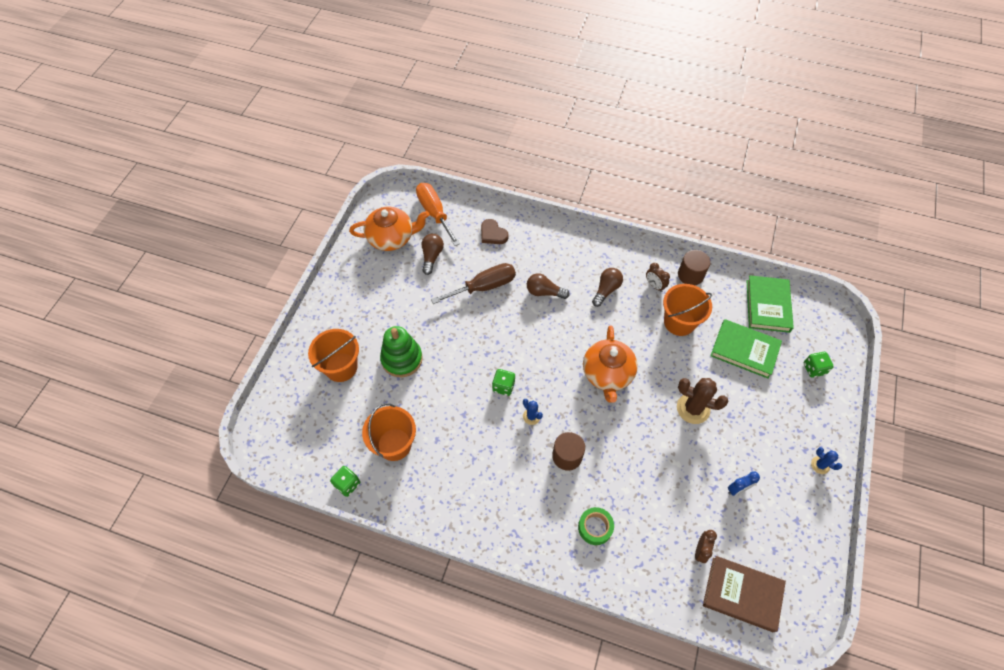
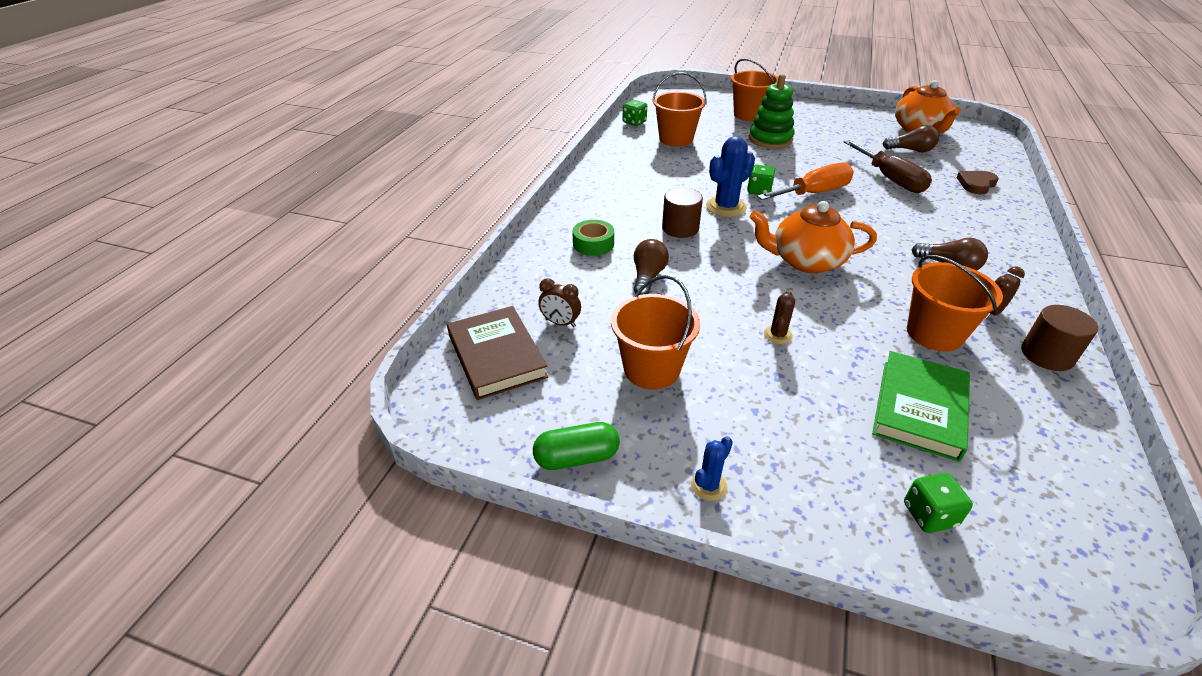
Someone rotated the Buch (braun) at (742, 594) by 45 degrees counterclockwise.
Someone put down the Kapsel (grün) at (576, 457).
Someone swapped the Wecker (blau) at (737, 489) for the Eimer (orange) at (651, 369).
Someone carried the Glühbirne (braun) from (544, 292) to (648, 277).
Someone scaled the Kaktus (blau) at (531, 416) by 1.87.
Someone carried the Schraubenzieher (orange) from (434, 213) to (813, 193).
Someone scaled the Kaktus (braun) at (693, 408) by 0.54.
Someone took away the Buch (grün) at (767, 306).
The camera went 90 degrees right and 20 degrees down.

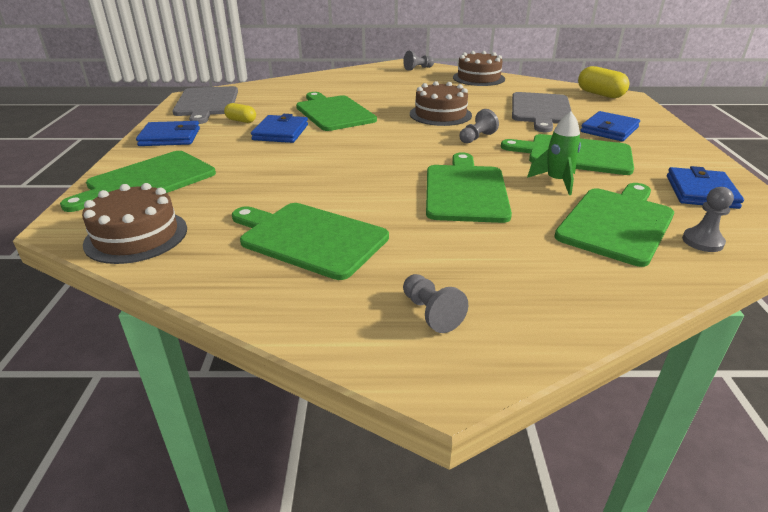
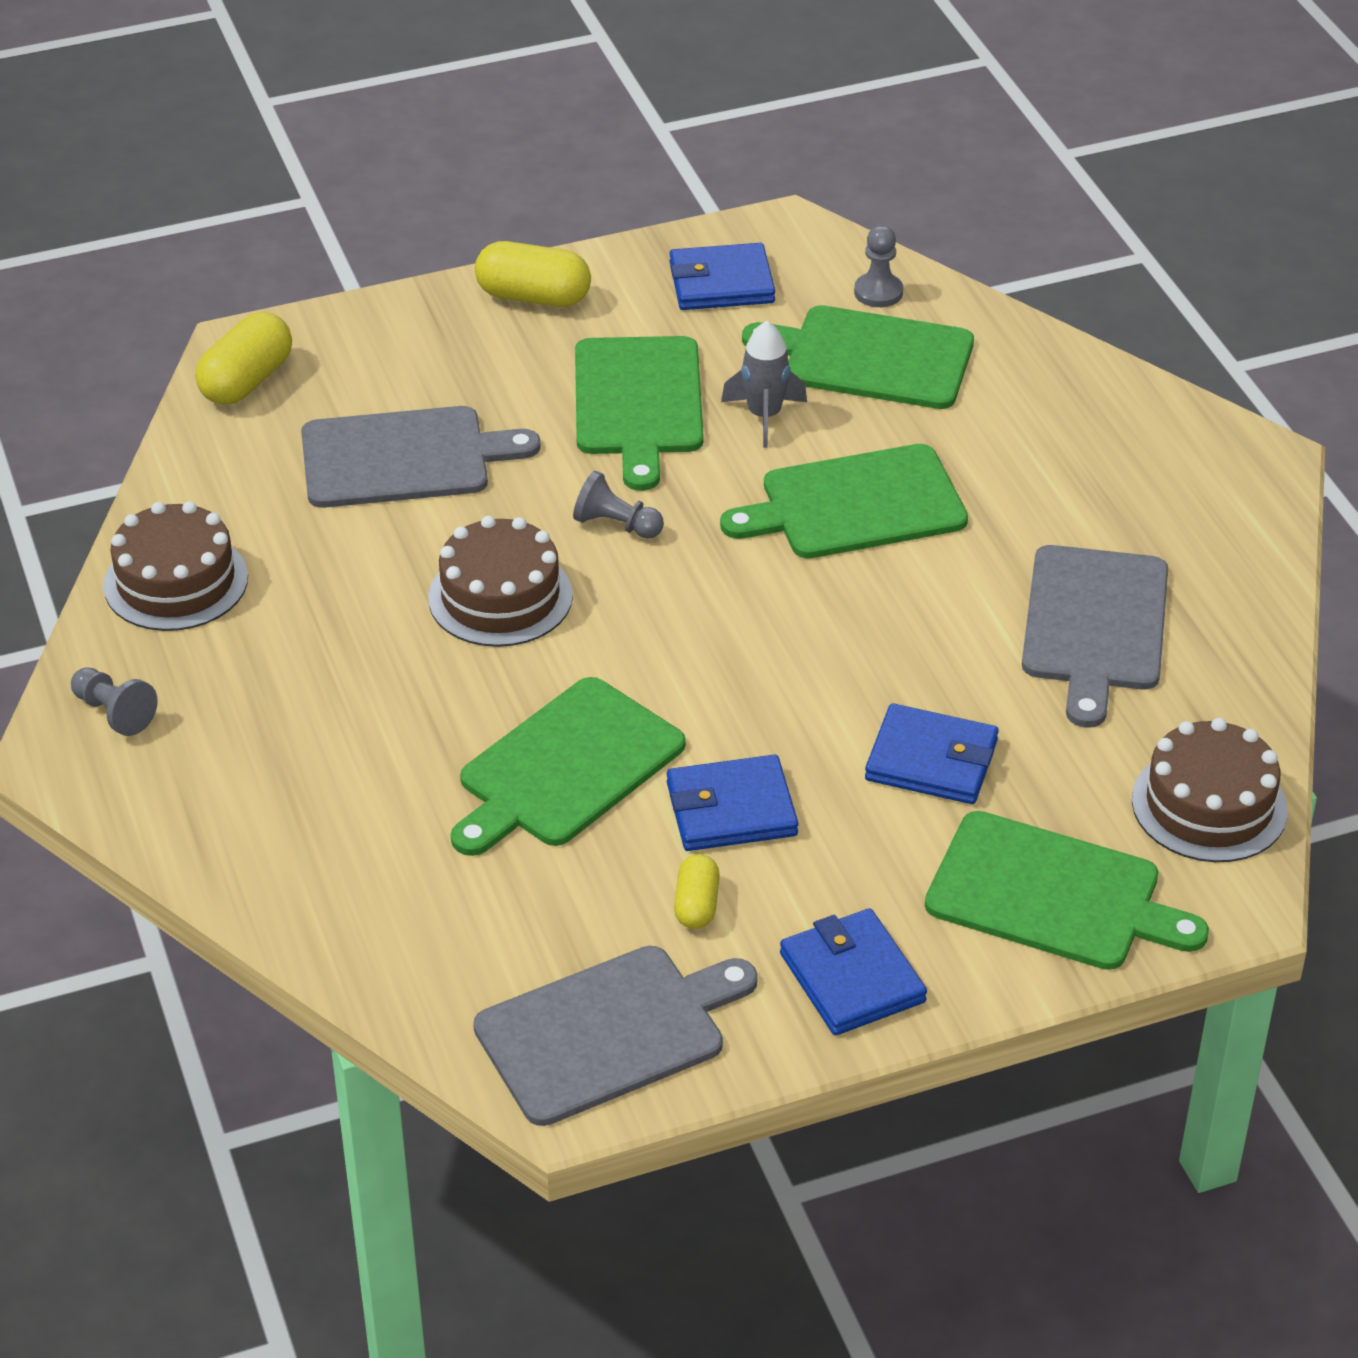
Someone put down the Kapsel (gelb) at (533, 297).
Someone repainted the Rakete (grün) at (556, 181), which became the Rakete (grau) at (764, 416).
Someone carried the Geldbörse (blau) from (609, 130) to (931, 760).
Someone repainted the Schneidebrett (grün) at (309, 238), which became the Schneidebrett (grau) at (1094, 626).
Someone took away the Bauer (grau) at (431, 313).
The camera went 110 degrees left and 10 degrees up.

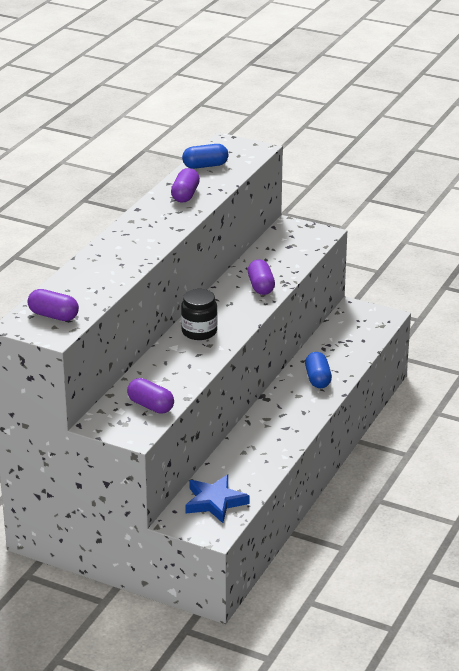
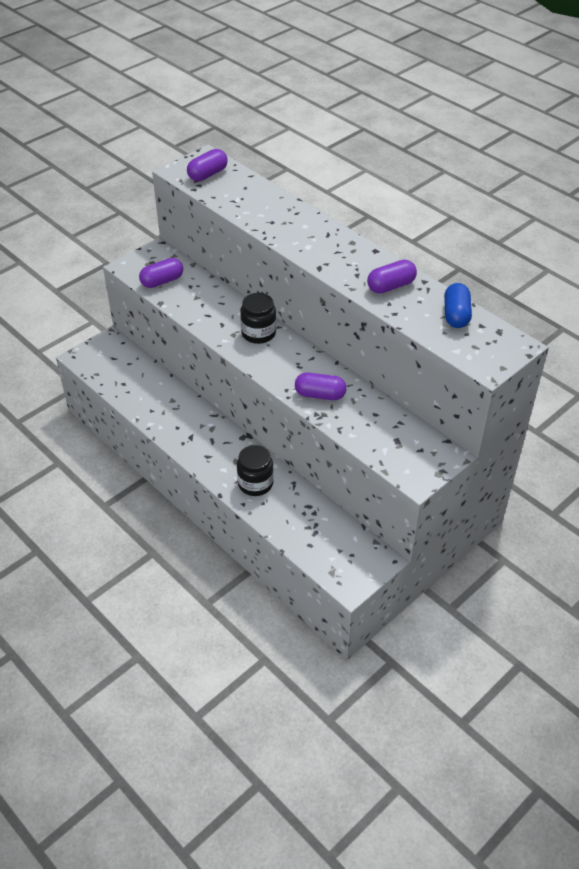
Someone swapped the Kapsel (blau) at (318, 379) for the Einmachglas (schwarz) at (255, 483).
Someone rotated the Kapsel (lila) at (185, 195) by 60 degrees counterclockwise.
Someone took away the Stern (blau) at (215, 502).
The camera went 110 degrees right and 15 degrees up.

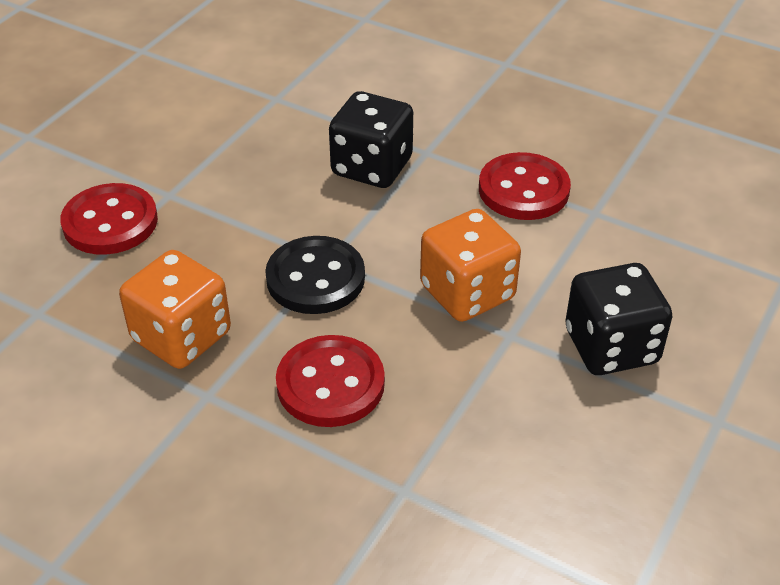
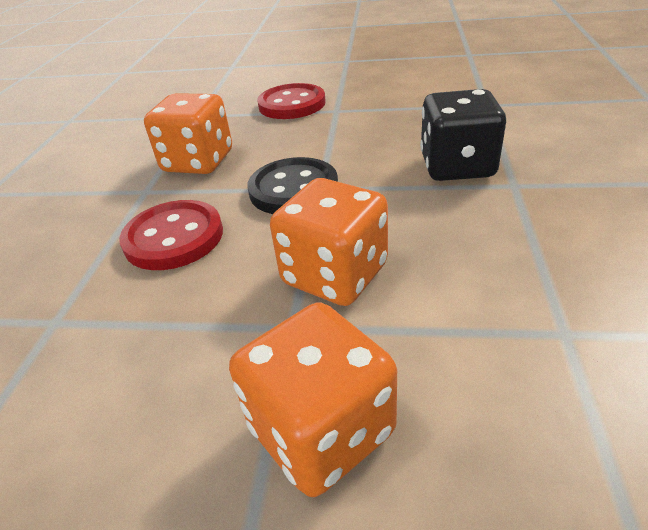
Someone repainted the Spielwürfel (schwarz) at (611, 347), which became the Spielwürfel (orange) at (321, 430).
Someone took away the Knopf (rot) at (523, 189).
The camera went 70 degrees right and 5 degrees down.

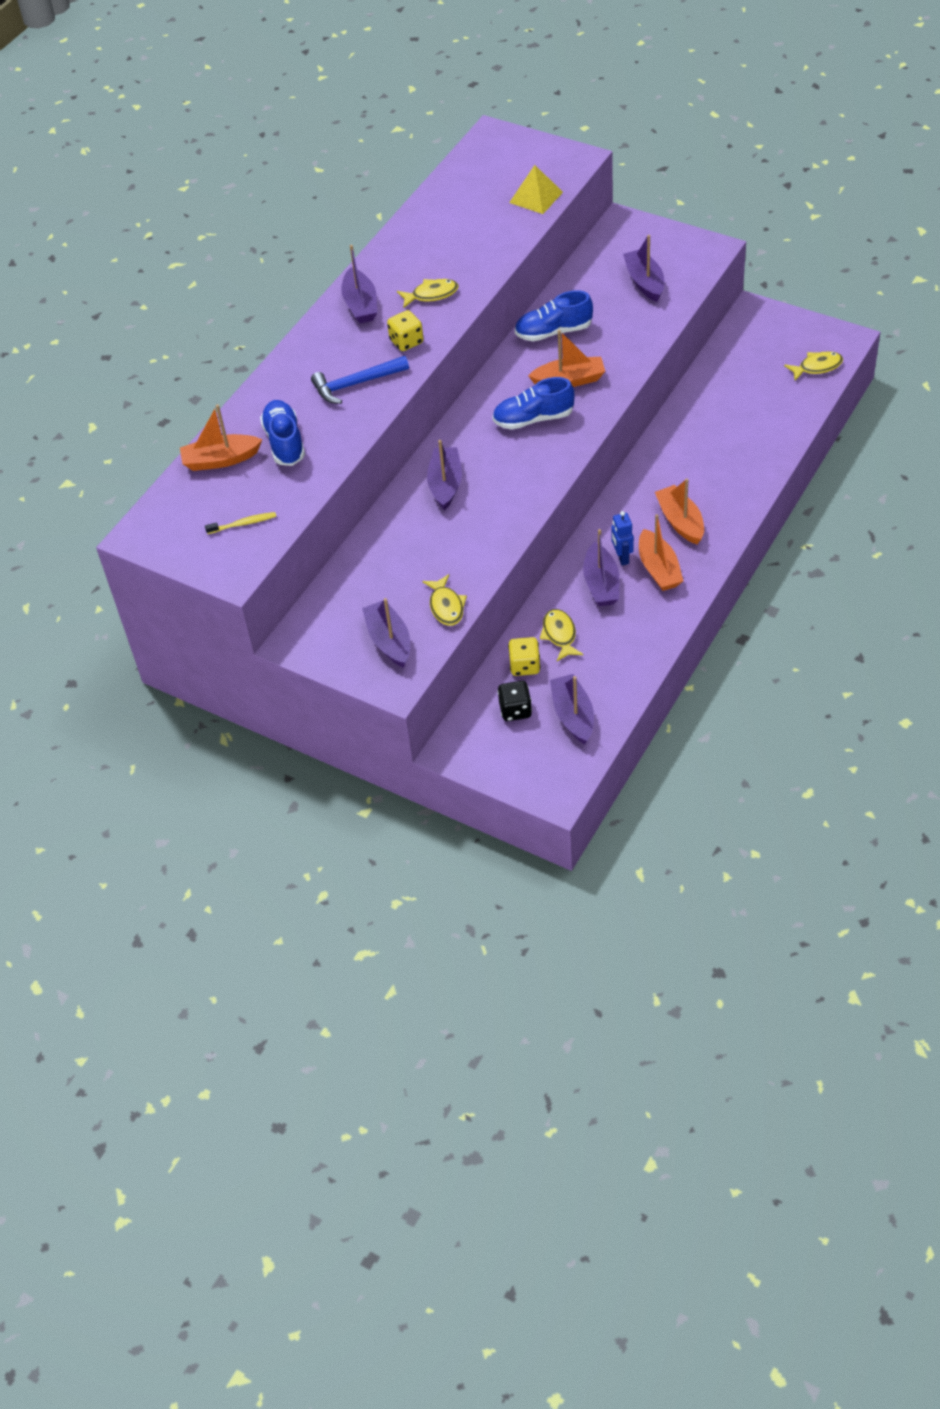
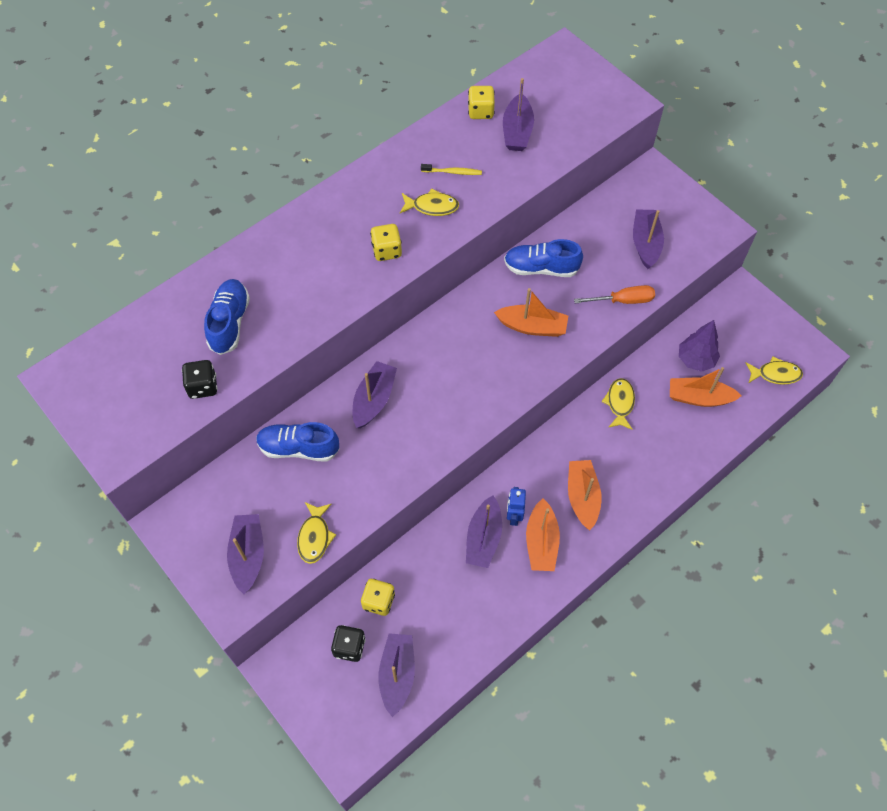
Someone put down the Spielwürfel (schwarz) at (203, 386).
Someone carried the Schuh (blau) from (533, 419) to (299, 448).
Someone carried the Zahnbürste (gelb) from (243, 524) to (453, 172).
Someone put down the Spielwürfel (gelb) at (480, 112).
Someone carried the Boot (lila) from (360, 305) to (517, 131).
Someone put down the Schraubenzieher (orange) at (623, 300).
Someone carried the Fisch (gelb) from (560, 635) to (619, 403).
Someone carried the Boot (orange) from (221, 460) to (699, 397).
Someone put down the Baum (lila) at (695, 360).
Someone took away the Hammer (blau) at (356, 384).
Someone took away the Pyramide (gelb) at (536, 197).
The camera went 15 degrees right and 10 degrees up.

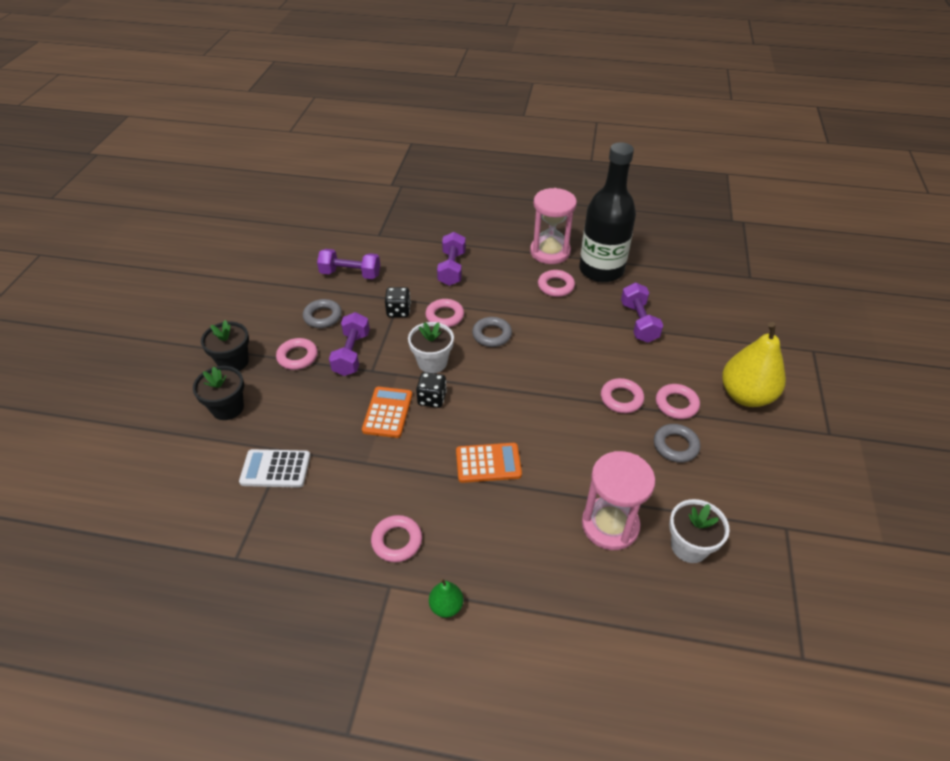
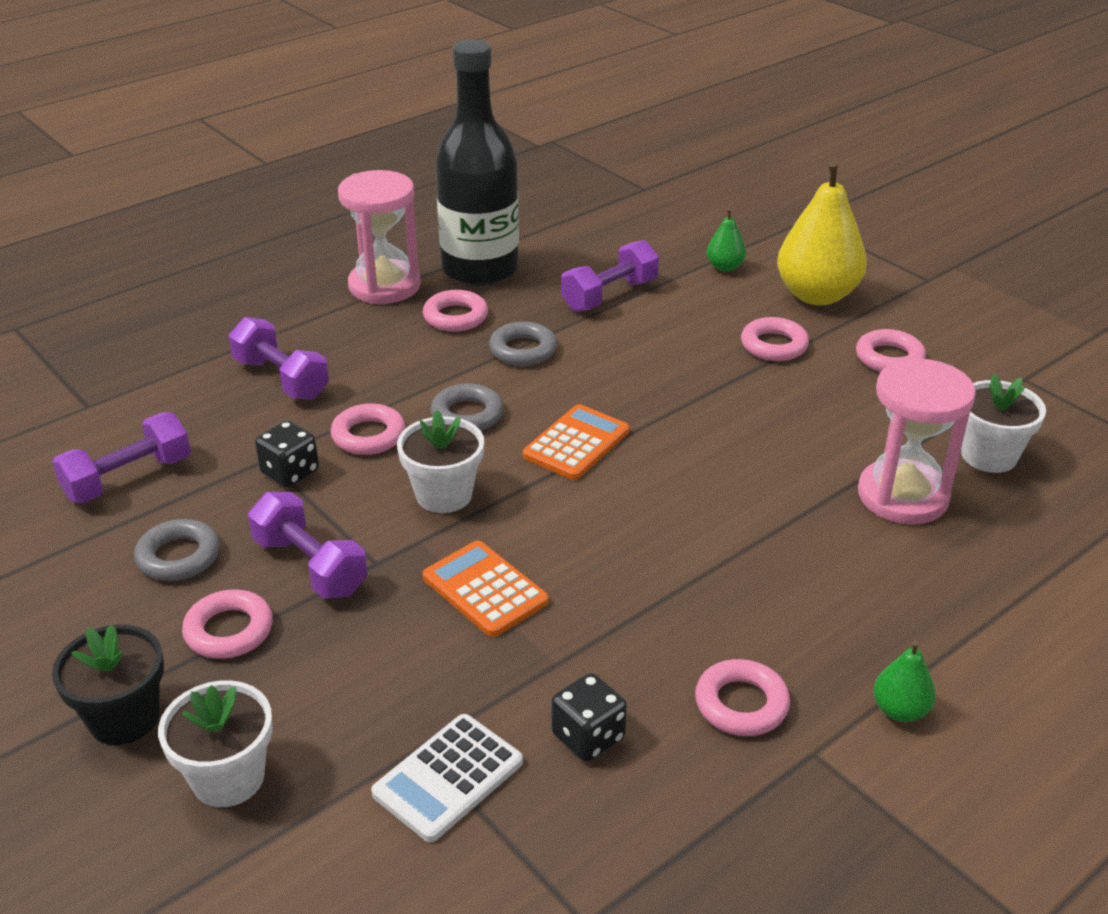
Someone repainted the Blumentopf (schwarz) at (227, 408), which became the Blumentopf (weiß) at (228, 778).
Someone carried the Ring (grau) from (675, 446) to (523, 350).
Someone carried the Taschenrechner (orange) from (488, 463) to (576, 443).
Someone carried the Spielwürfel (schwarz) from (432, 398) to (588, 737).
Someone rotated the Hantel (lila) at (638, 322) by 75 degrees counterclockwise.
Someone put down the Birne (grün) at (724, 267).
Someone carried the Ring (rosa) from (621, 398) to (889, 358).
The camera went 50 degrees left and 10 degrees down.

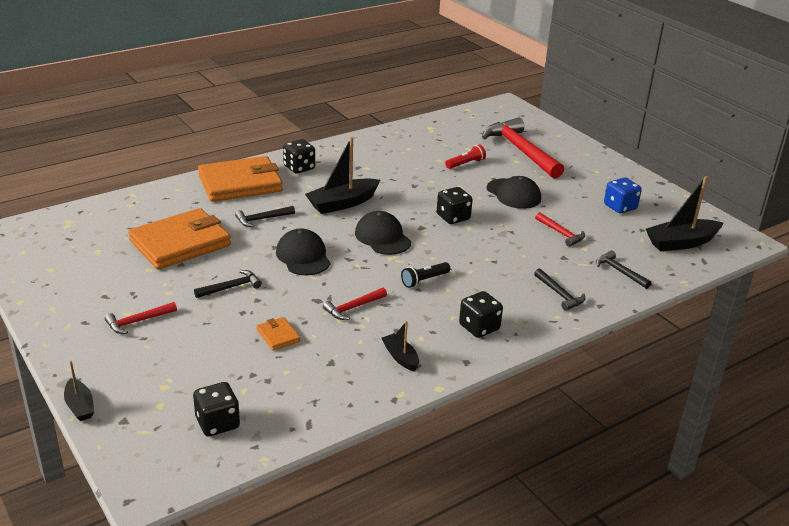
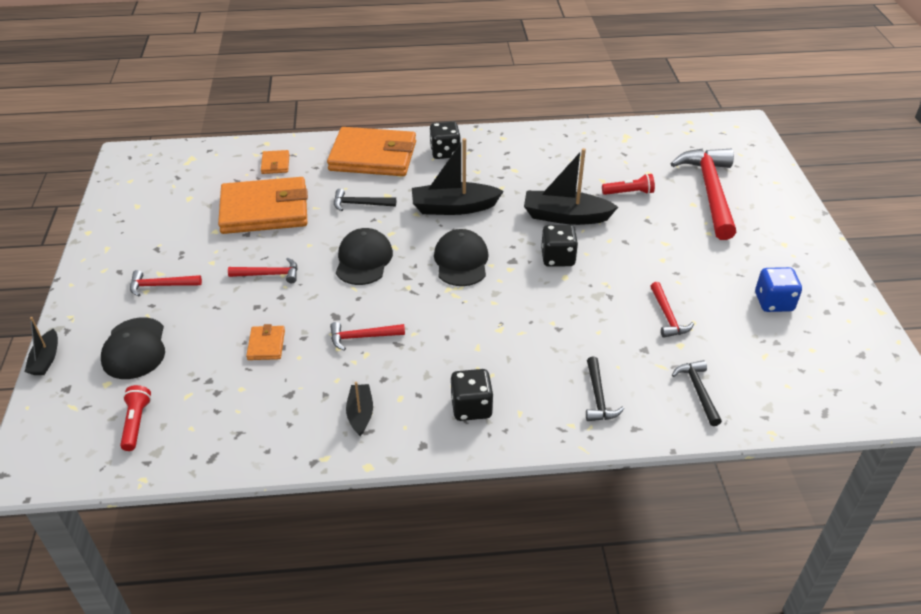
Someone carried the Kappe (schwarz) from (513, 194) to (134, 348).
Someone swapped the Spielwürfel (schwarz) at (217, 423) for the Taschenlampe (rot) at (136, 423).
Someone repainted the Hammer (schwarz) at (231, 287), which became the Hammer (rot) at (269, 274).
Someone put down the Geldbörse (orange) at (275, 164).
Someone carried the Boot (schwarz) from (681, 243) to (565, 216).
Someone took away the Taschenlampe (schwarz) at (424, 280).
The camera went 30 degrees right and 10 degrees up.

